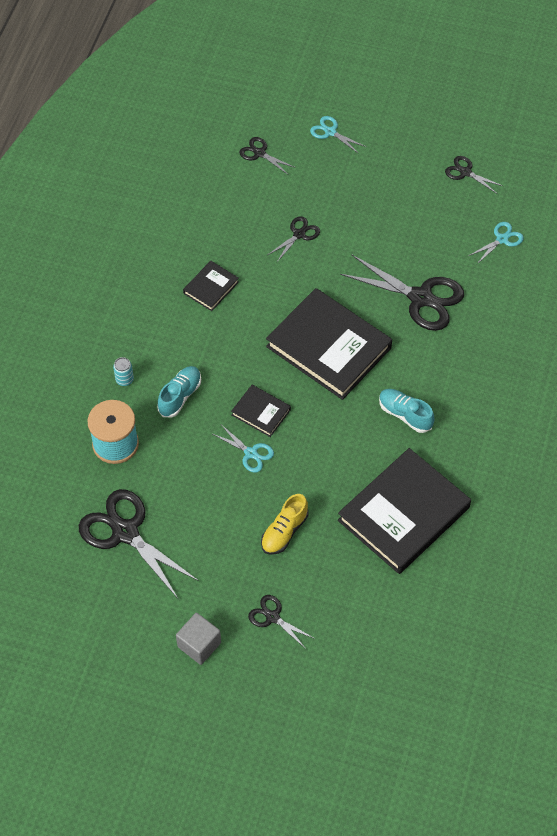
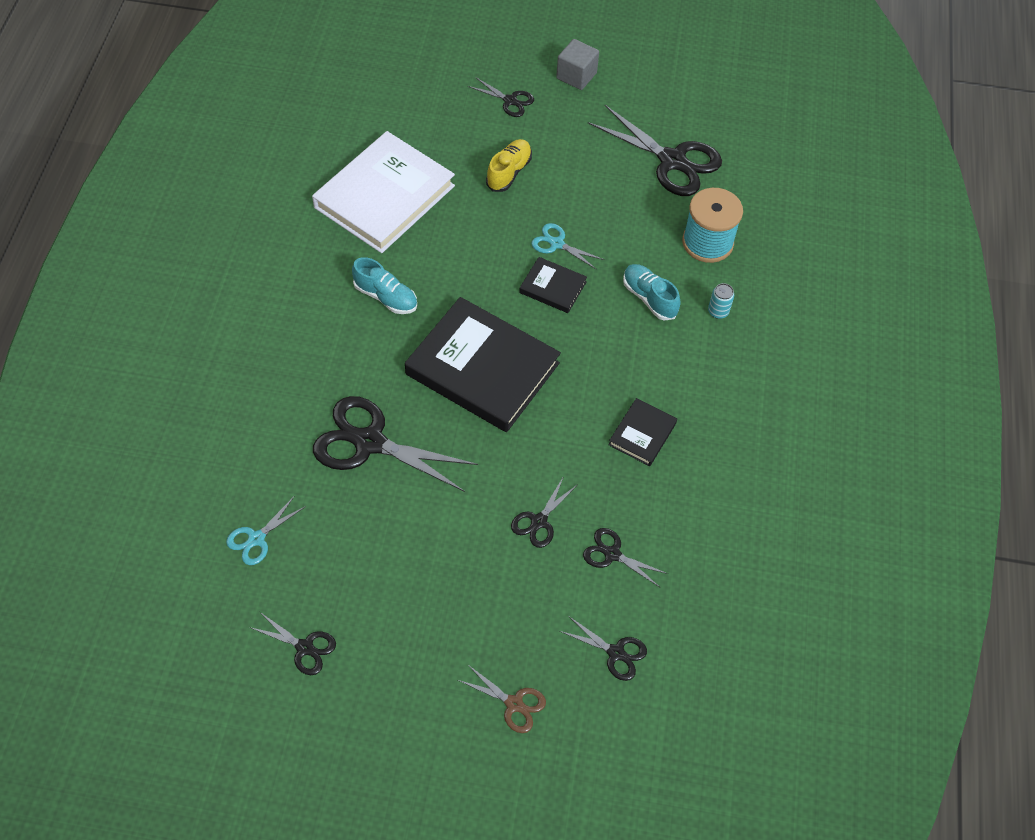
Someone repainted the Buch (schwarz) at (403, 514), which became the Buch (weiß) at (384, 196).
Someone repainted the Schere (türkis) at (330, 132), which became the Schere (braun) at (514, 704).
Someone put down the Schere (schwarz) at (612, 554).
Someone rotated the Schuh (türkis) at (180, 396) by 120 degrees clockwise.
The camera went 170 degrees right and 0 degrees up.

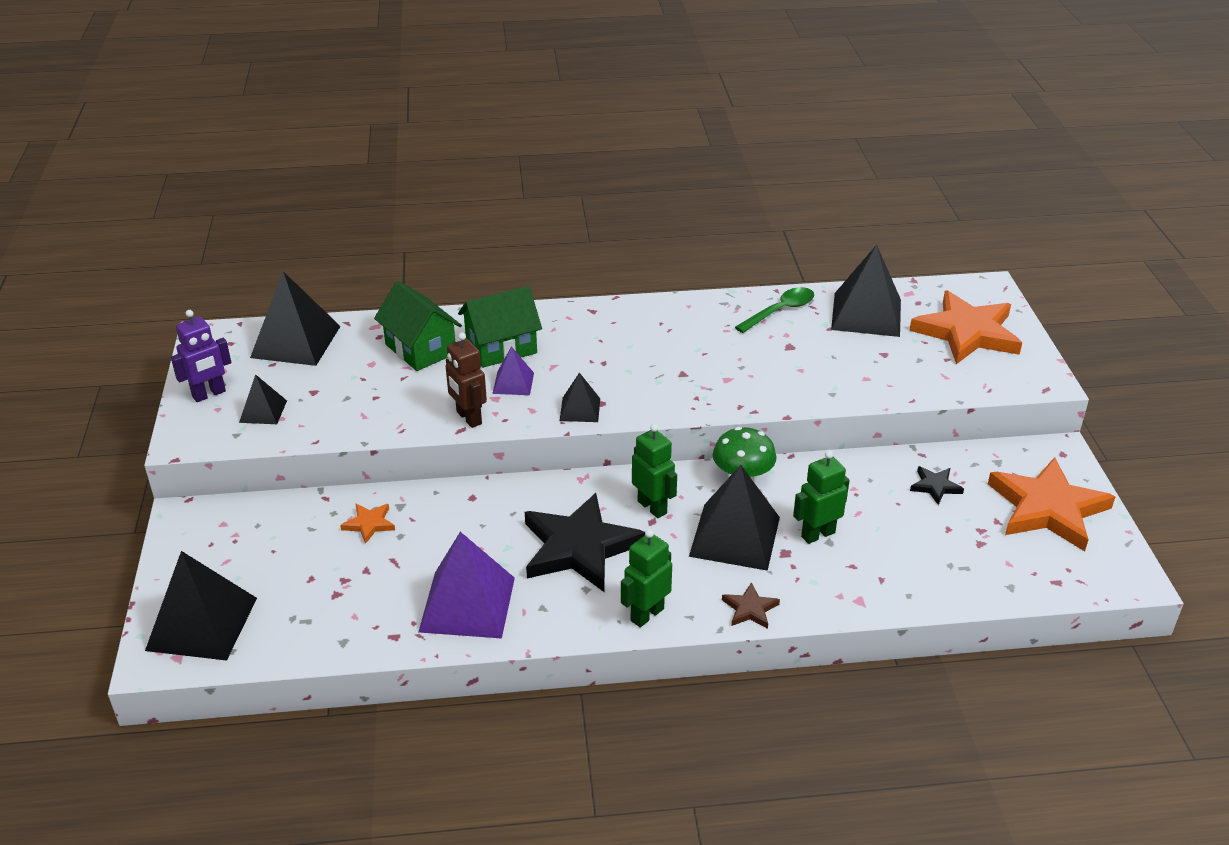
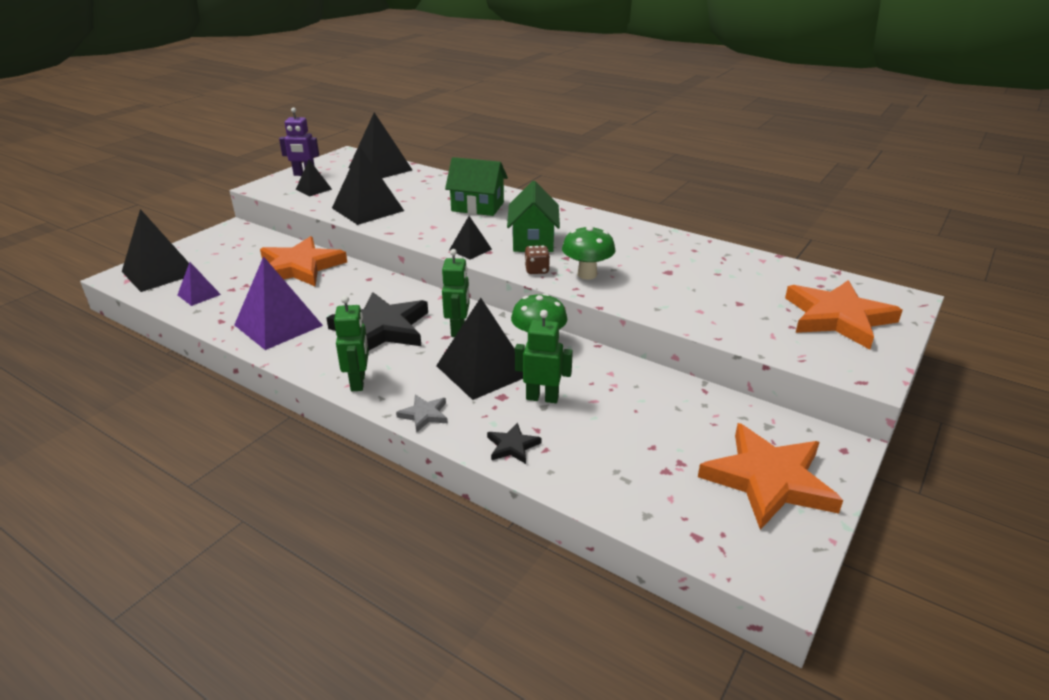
Someone carried the Pyramide (lila) from (513, 383) to (199, 294).
Someone scaled the Stern (orange) at (369, 524) by 2.29.
Someone carried the Pyramide (schwarz) from (866, 314) to (367, 209).
Someone rotated the Roboter (grün) at (646, 614) by 90 degrees clockwise.
Someone repainted the Stern (braun) at (750, 609), which became the Stern (grau) at (424, 415).
Someone carried the Stern (schwarz) from (935, 486) to (512, 446).
Someone carried the Haus (grün) from (420, 349) to (533, 241).
Someone put down the Spielwürfel (braun) at (537, 270).
Someone put down the Pilz (grün) at (587, 274).
Someone took away the Roboter (braun) at (468, 418).
Someone took away the Löffel (grün) at (780, 311).
The camera went 40 degrees right and 5 degrees down.

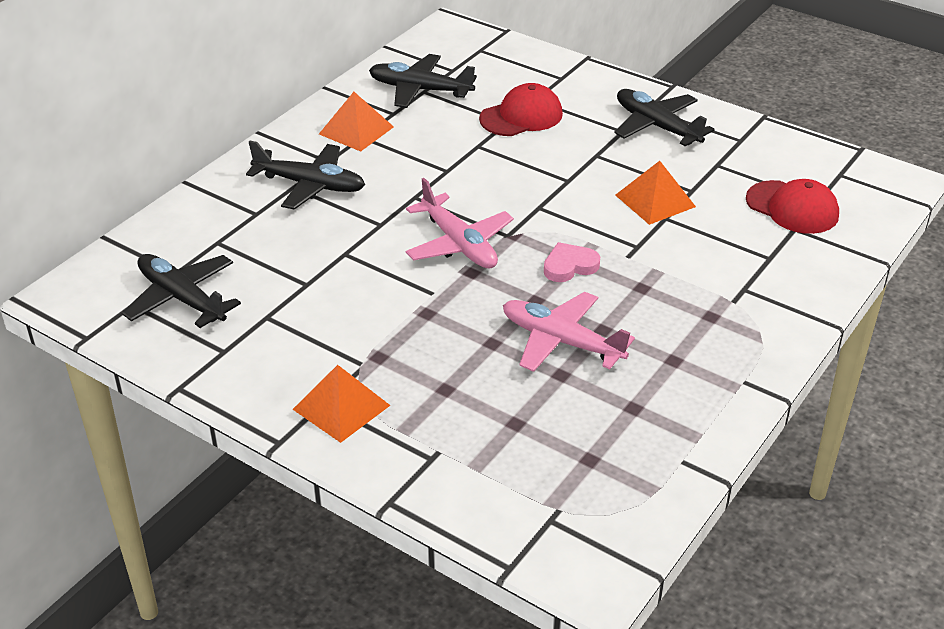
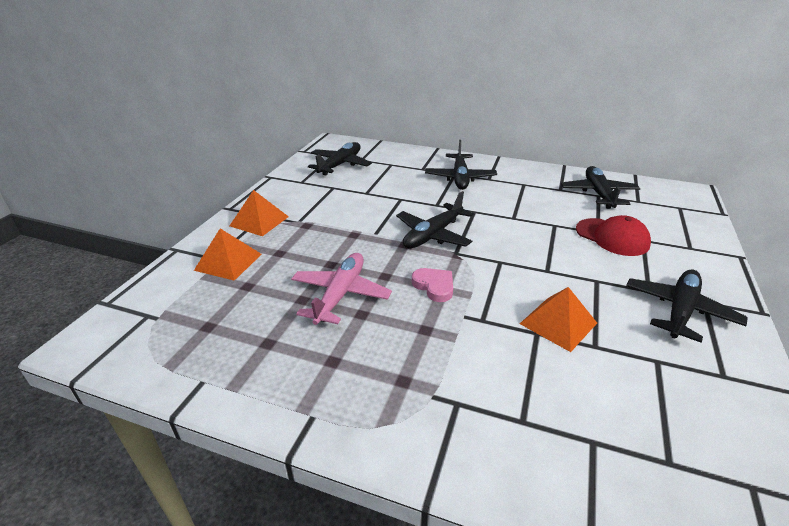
Someone carried the Pyramide (orange) from (356, 130) to (228, 262).
Someone repainted the Flugzeug (rosa) at (459, 244), which became the Flugzeug (schwarz) at (433, 235).
Someone took away the Kappe (rot) at (792, 208).
The camera went 75 degrees right and 5 degrees down.

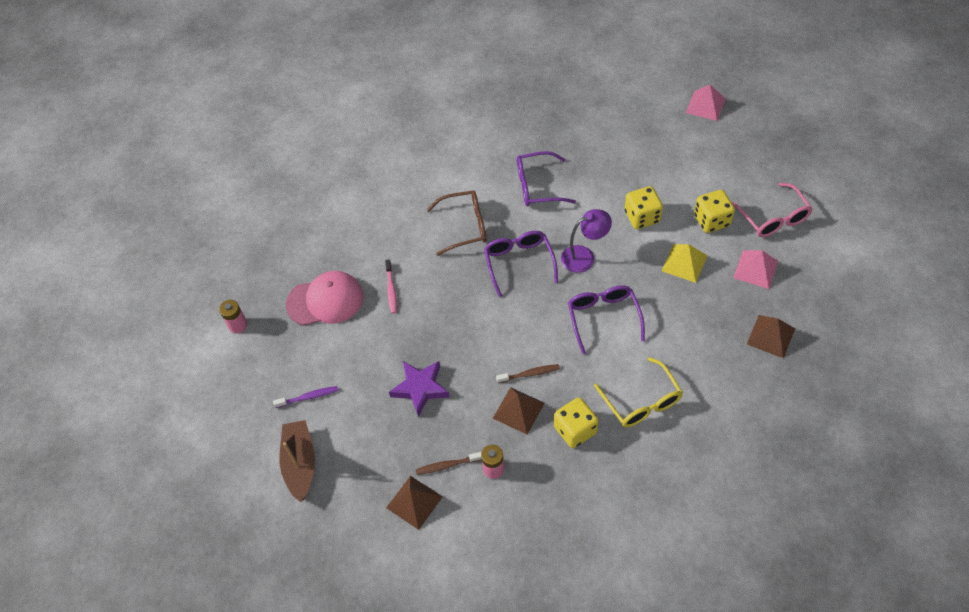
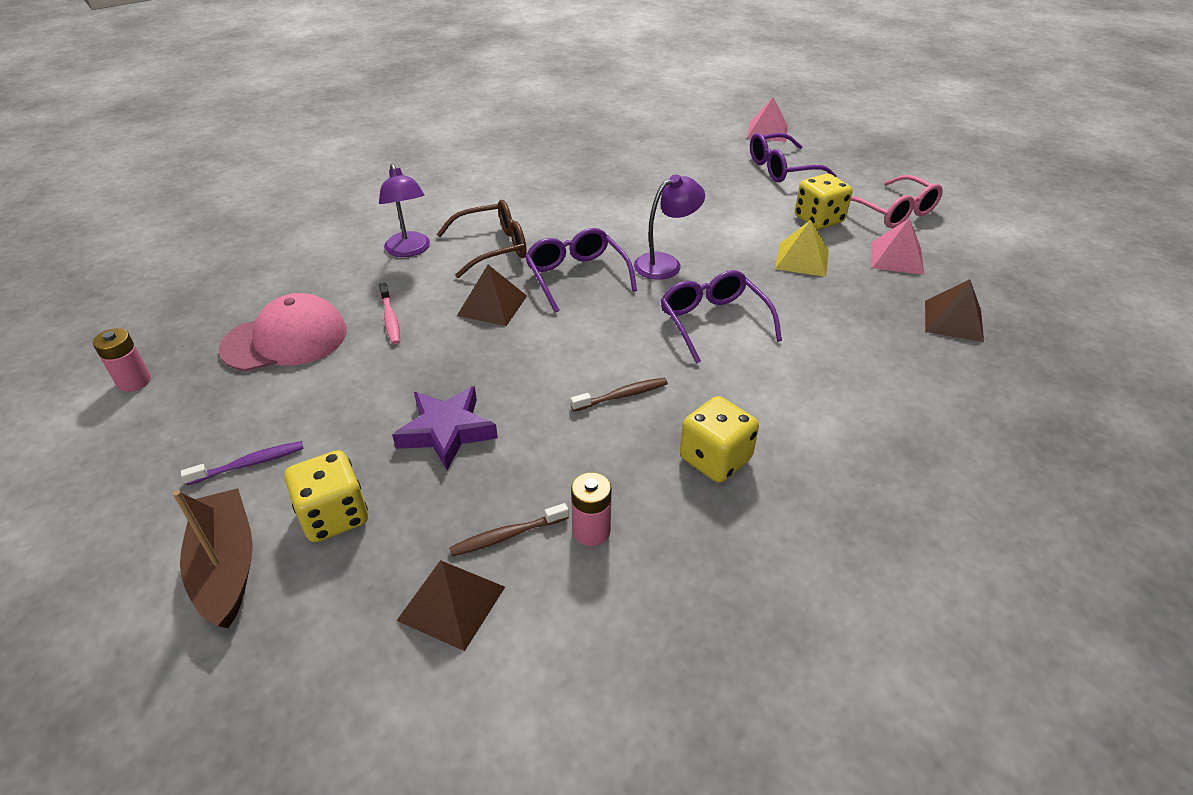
Someone carried the Spielwürfel (gelb) from (642, 217) to (334, 516).
Someone put down the Lampe (lila) at (409, 250).
Someone carried the Pyramide (braun) from (518, 410) to (492, 305).
Someone carried the Brille (lila) from (537, 186) to (781, 169).
Someone took away the Brille (gelb) at (642, 402).
The camera went 15 degrees left and 15 degrees down.

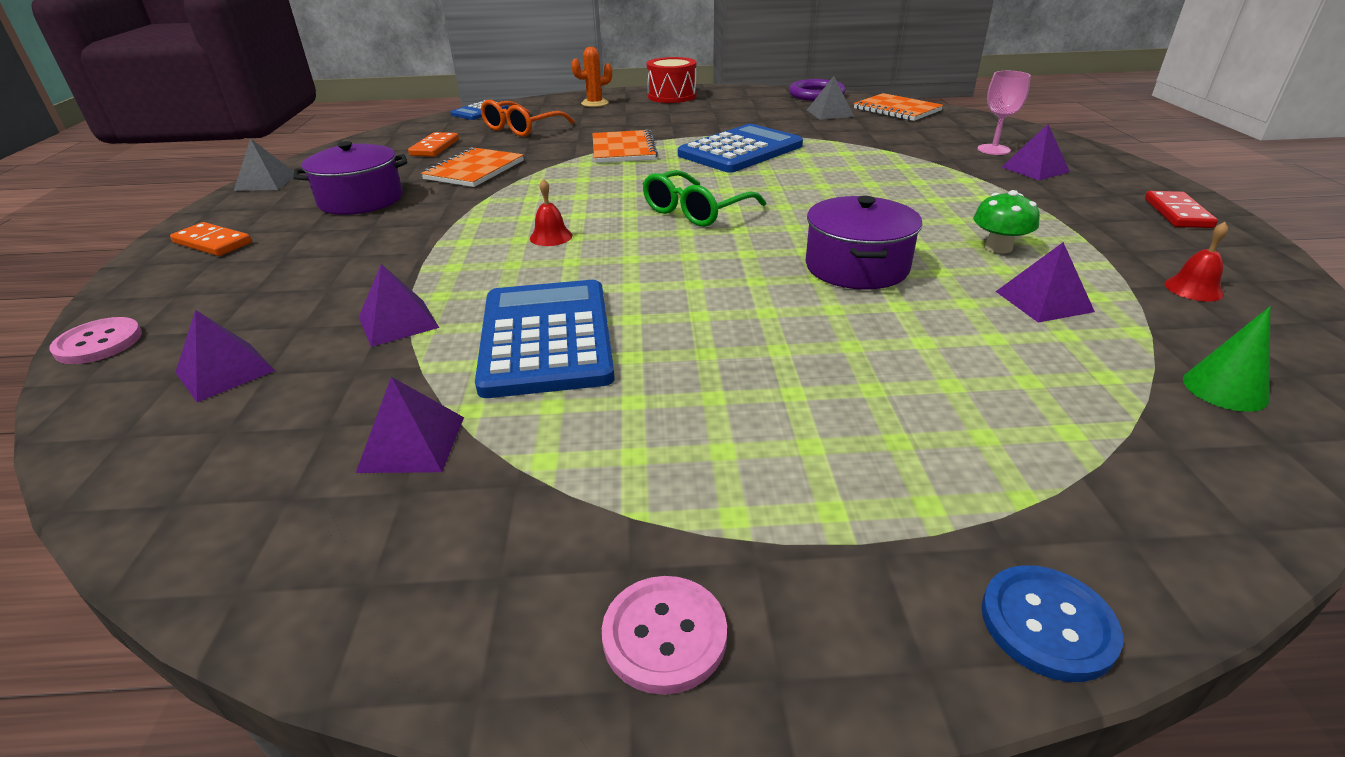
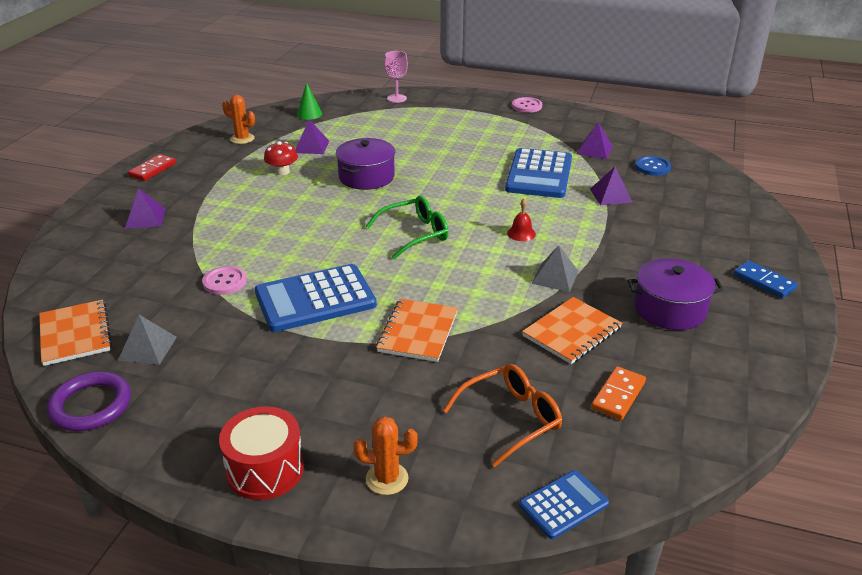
Someone carried the Knopf (rosa) from (99, 343) to (225, 282).
Someone swapped the Glocke (rot) at (1193, 289) for the Kaktus (orange) at (242, 139).
Someone repainted the Pilz (grün) at (998, 247), which became the Pilz (rot) at (282, 172).
Someone carried the Kelch (rosa) from (993, 149) to (396, 98).
Someone carried the Pyramide (grau) from (266, 182) to (555, 277).
Someone carried the Knopf (blau) from (1047, 624) to (652, 167).
Someone repainted the Dominostein (orange) at (213, 243), which became the Dominostein (blau) at (764, 282).
Someone took away the Pyramide (lila) at (225, 371).
The camera went 160 degrees left and 0 degrees up.

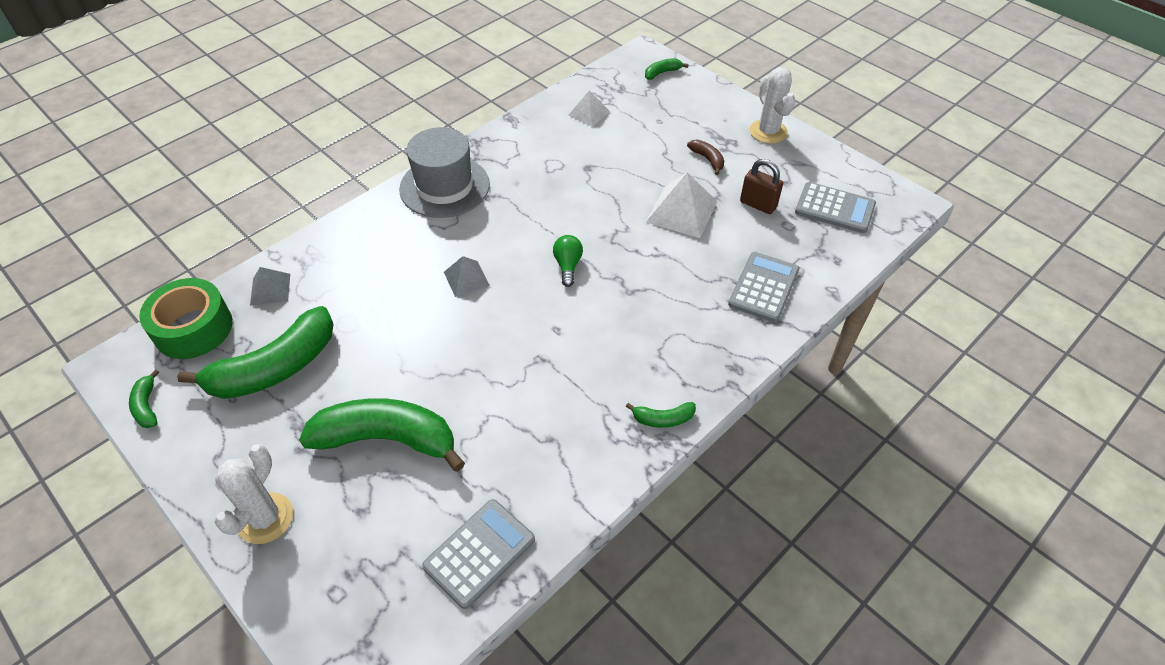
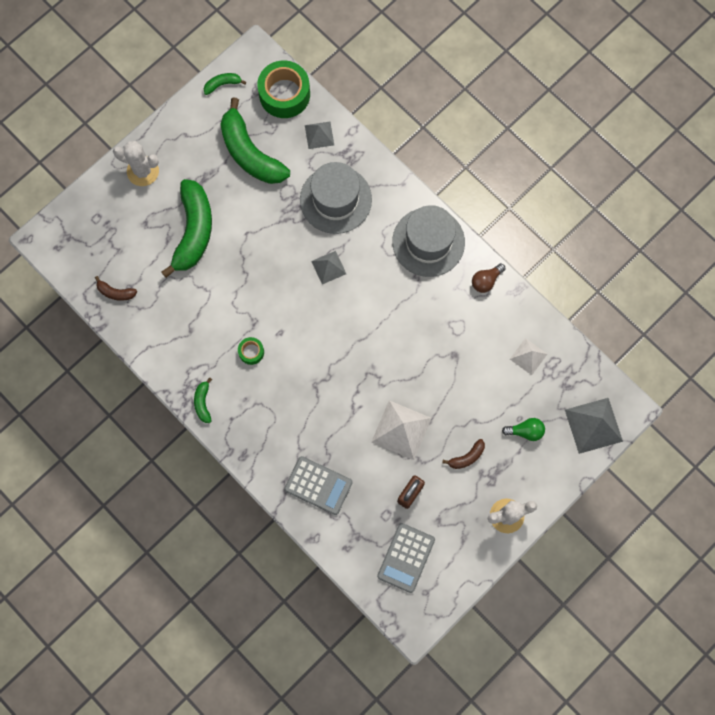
Someone swapped the Taschenrechner (grau) at (479, 553) for the Banane (braun) at (116, 292).
Someone put down the Klebeband (grün) at (251, 352).
Someone put down the Hut (grau) at (335, 199).
Someone put down the Glühbirne (braun) at (486, 281).
Someone carried the Glühbirne (grün) from (568, 266) to (525, 431).
Someone swapped the Banane (grün) at (662, 73) for the Pyramide (grau) at (593, 425).
The camera went 90 degrees right and 25 degrees up.

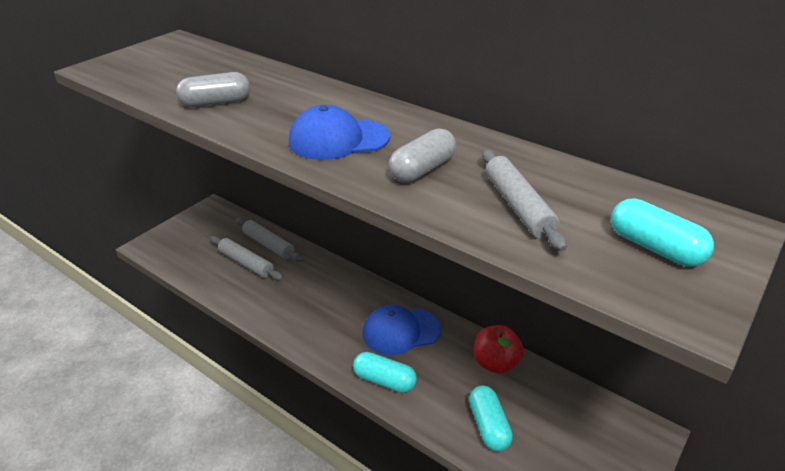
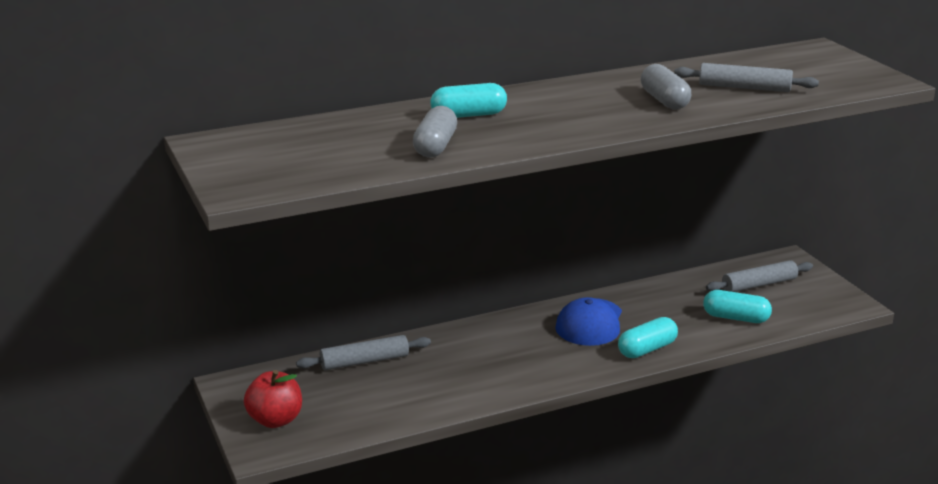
Someone carried the Apfel (rot) from (495, 363) to (275, 420).
Someone carried the Kapsel (türkis) from (655, 248) to (468, 115).
Someone carried the Nudelholz (grau) from (246, 263) to (759, 285).
Someone took away the Kappe (blau) at (338, 139).
The camera went 60 degrees left and 10 degrees down.

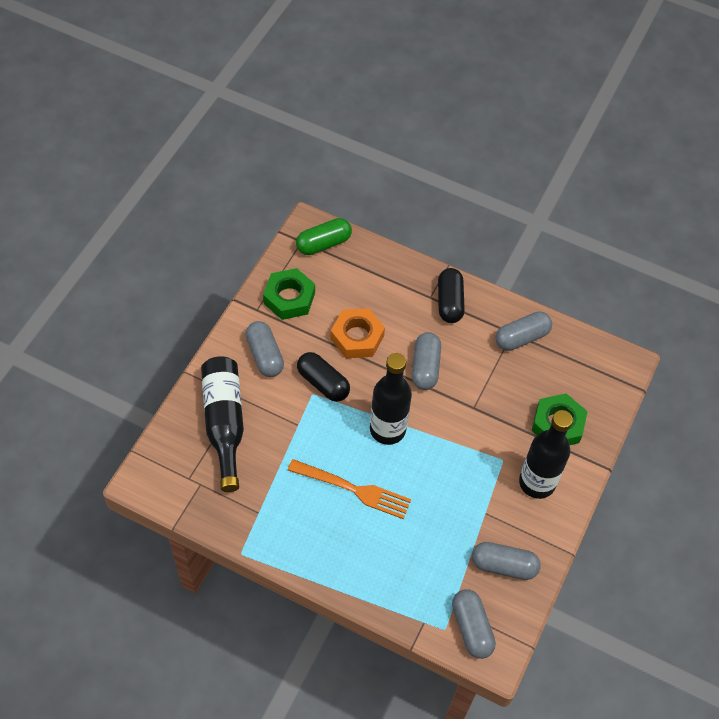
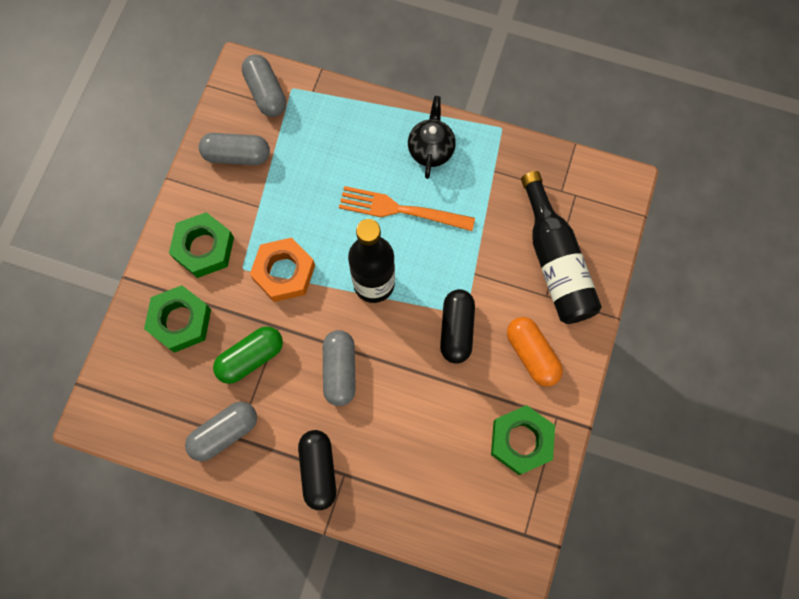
Someone swapped the Flasche (schwarz) at (537, 482) for the Sechskantmutter (grün) at (204, 248).
Someone carried the Kapsel (grün) from (323, 243) to (251, 358).
Someone carried the Sechskantmutter (orange) from (357, 337) to (284, 272).
Someone put down the Teekanne (schwarz) at (431, 150).
Someone rotated the Kapsel (schwarz) at (323, 383) by 60 degrees clockwise.
Someone repainted the Kapsel (grau) at (265, 355), which became the Kapsel (orange) at (531, 354).
The camera went 175 degrees right and 15 degrees up.

